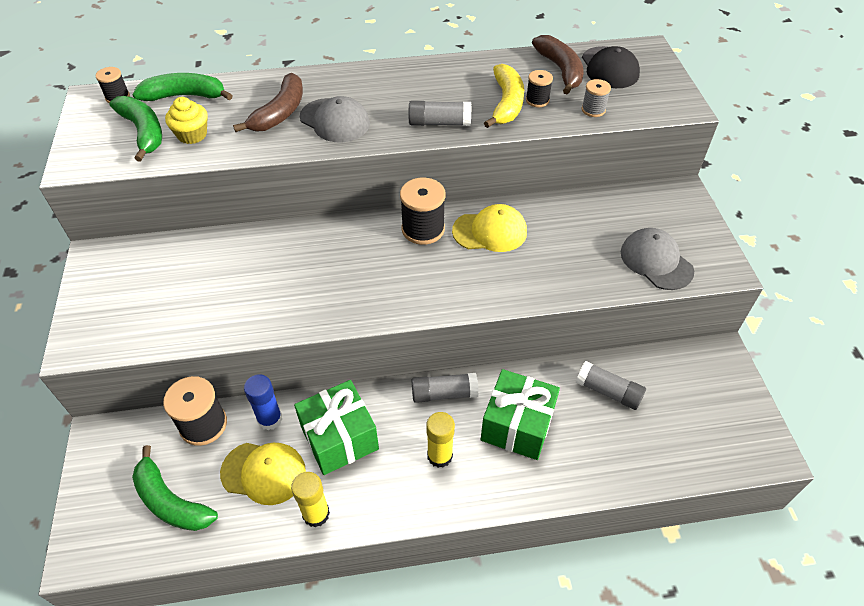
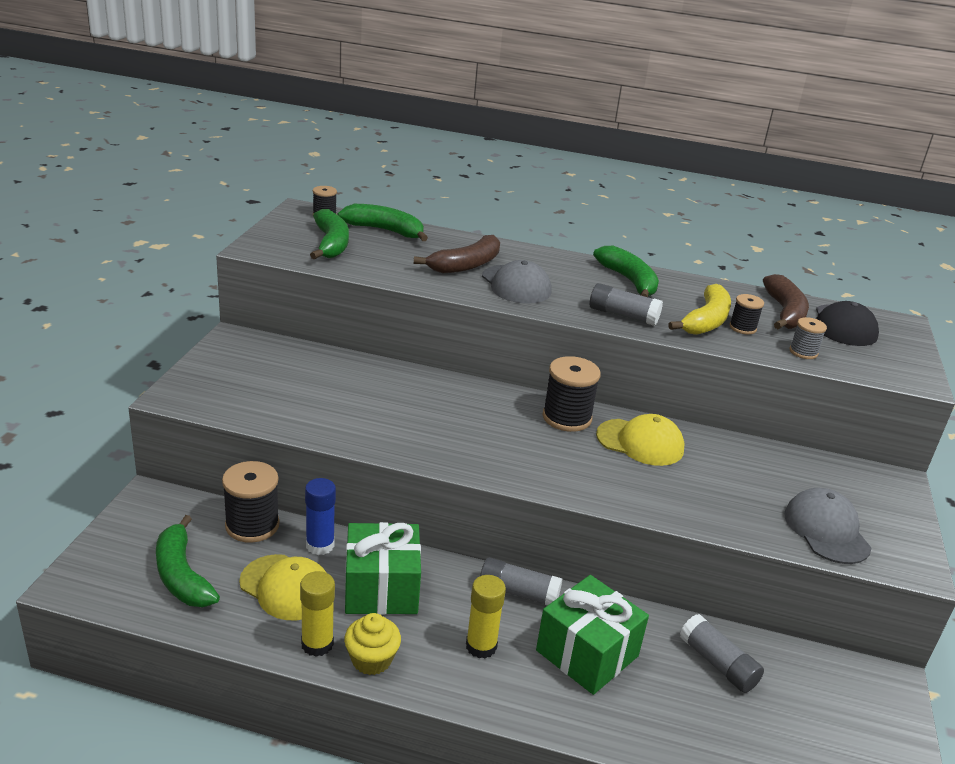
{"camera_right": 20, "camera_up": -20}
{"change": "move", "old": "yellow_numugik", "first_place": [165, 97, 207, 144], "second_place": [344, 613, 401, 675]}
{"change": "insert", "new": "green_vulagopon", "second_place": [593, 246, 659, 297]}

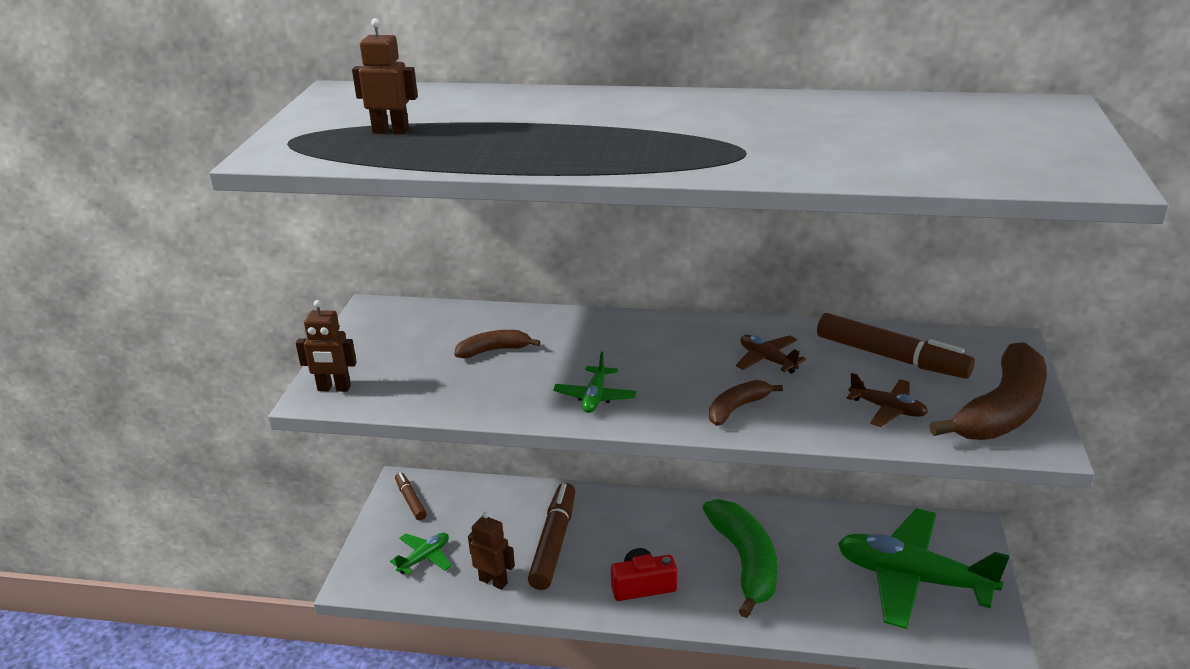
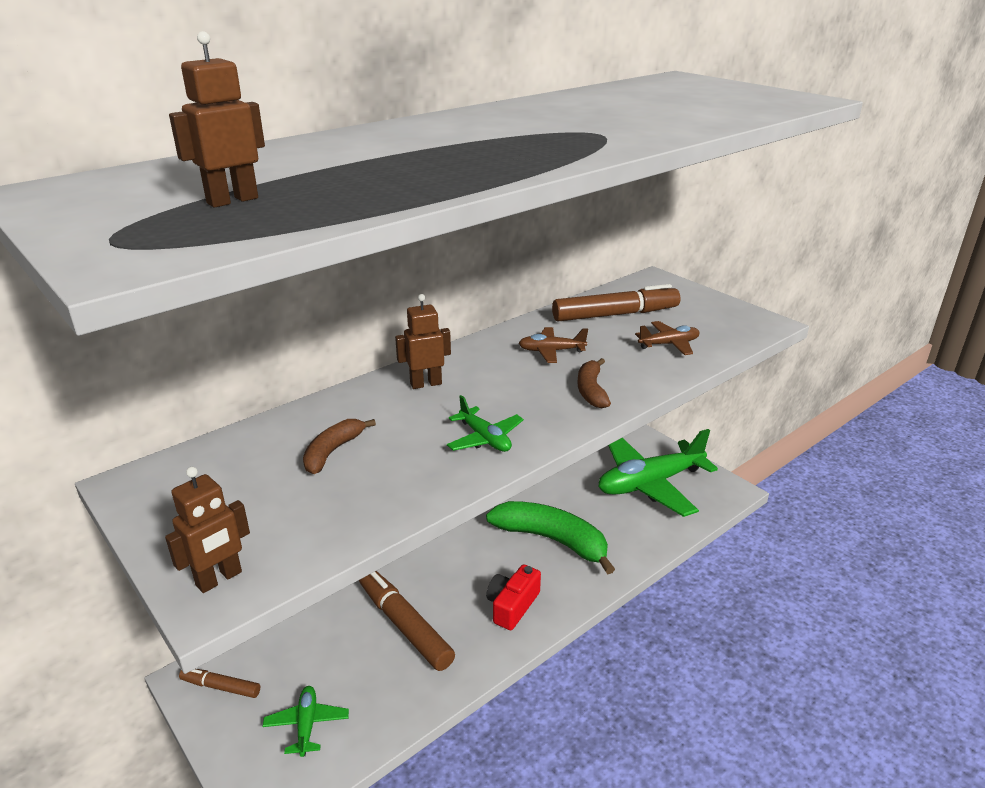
{"camera_right": -50, "camera_up": 0}
{"change": "delete", "old": "brown_vulagopon", "first_place": [930, 342, 1047, 440]}
{"change": "move", "old": "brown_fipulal", "first_place": [468, 511, 515, 590], "second_place": [395, 294, 451, 389]}

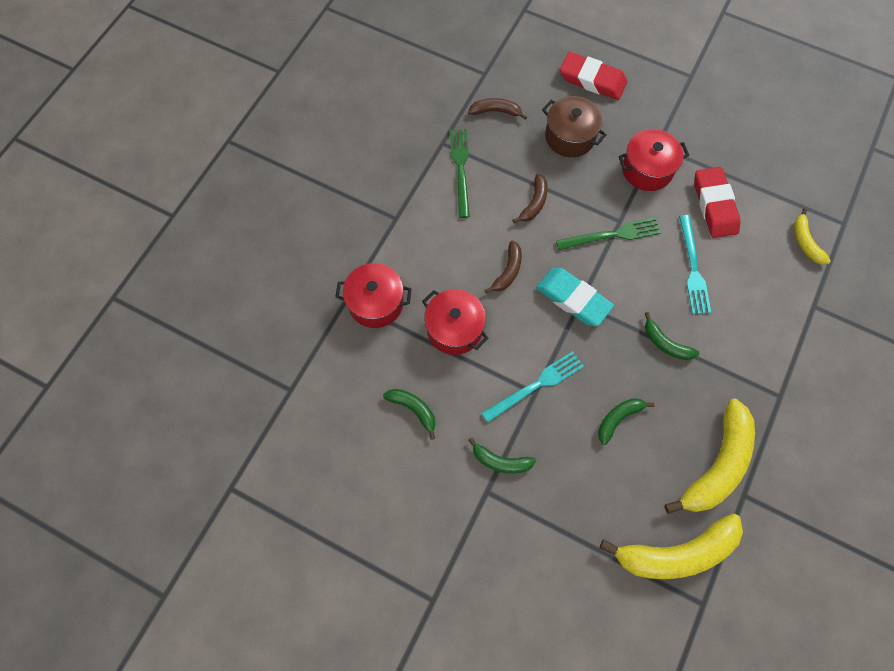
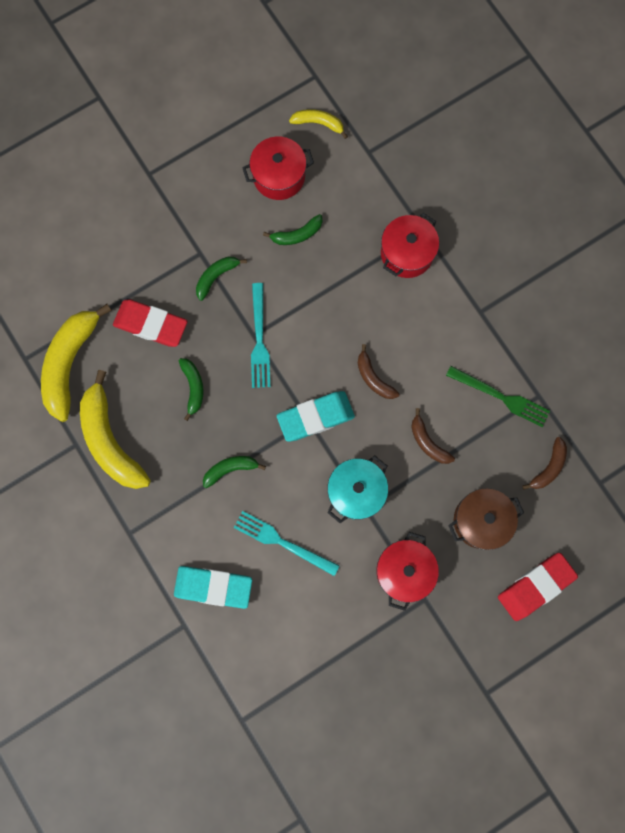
{"camera_right": 120, "camera_up": 10}
{"change": "move", "old": "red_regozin", "first_place": [694, 167, 741, 238], "second_place": [113, 300, 187, 347]}
{"change": "move", "old": "yellow_vulagopon", "first_place": [794, 208, 831, 265], "second_place": [289, 109, 348, 139]}
{"change": "replace", "old": "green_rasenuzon", "new": "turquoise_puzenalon", "first_place": [556, 217, 661, 250], "second_place": [327, 456, 388, 523]}
{"change": "move", "old": "red_puzenalon", "first_place": [422, 289, 489, 355], "second_place": [242, 137, 314, 200]}
{"change": "insert", "new": "turquoise_regozin", "second_place": [174, 566, 252, 609]}

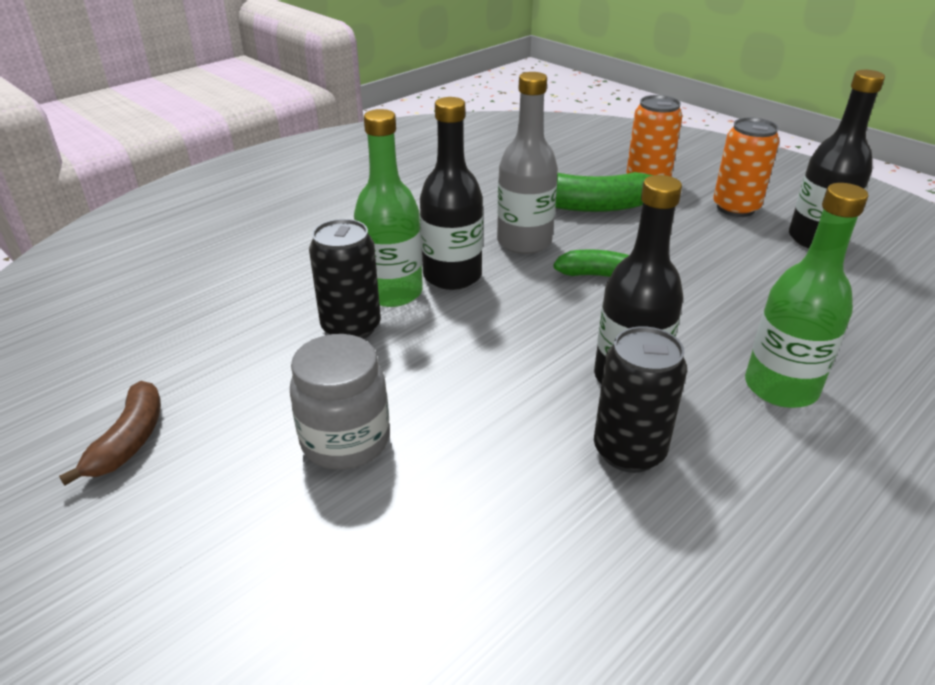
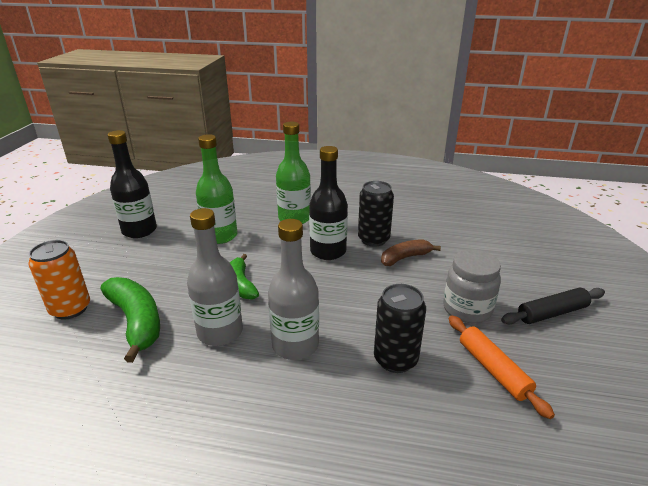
{"camera_right": -125, "camera_up": -5}
{"change": "recolor", "old": "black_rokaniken", "new": "grey_rokaniken", "first_place": [420, 97, 483, 290], "second_place": [268, 219, 319, 360]}
{"change": "move", "old": "green_rokaniken", "first_place": [354, 109, 423, 307], "second_place": [196, 134, 237, 244]}
{"change": "delete", "old": "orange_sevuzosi", "first_place": [713, 118, 779, 217]}
{"change": "move", "old": "brown_vulagopon", "first_place": [59, 381, 161, 486], "second_place": [381, 239, 441, 266]}
{"change": "insert", "new": "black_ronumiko", "second_place": [501, 288, 605, 324]}
{"change": "insert", "new": "orange_ronumiko", "second_place": [449, 315, 555, 419]}

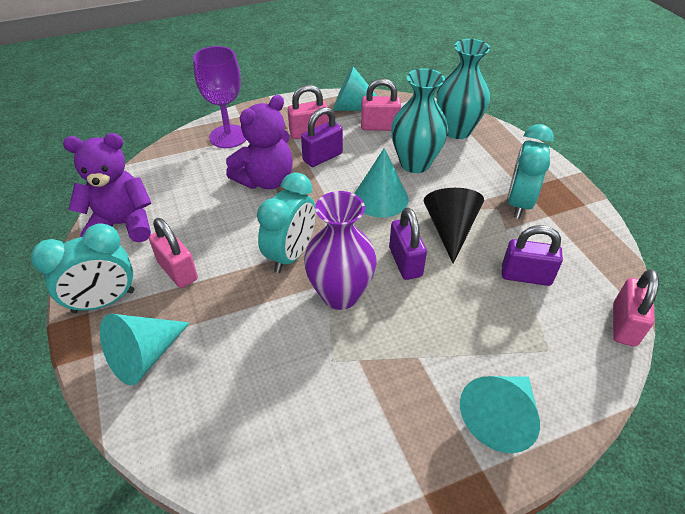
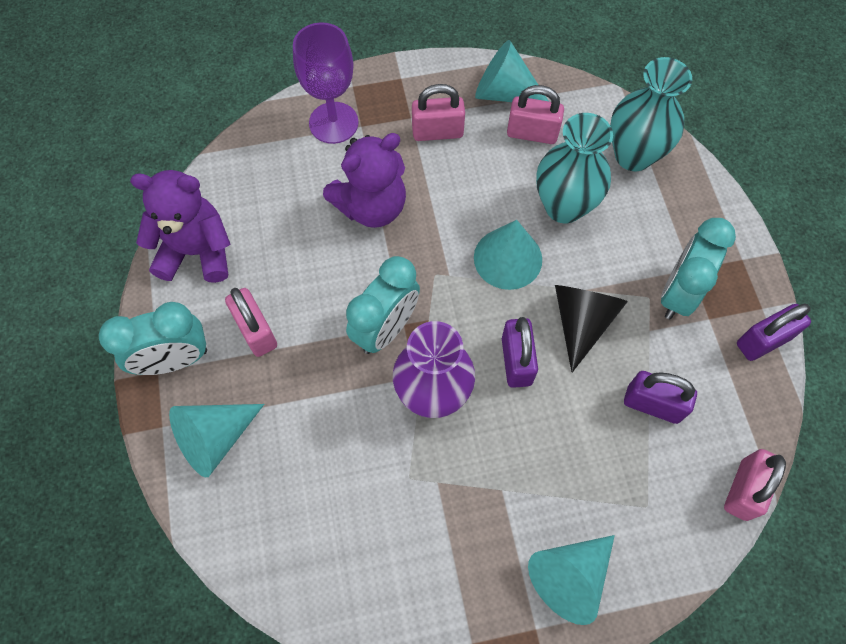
{"camera_right": 10, "camera_up": 20}
{"change": "move", "old": "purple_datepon", "first_place": [301, 107, 343, 167], "second_place": [737, 303, 811, 361]}

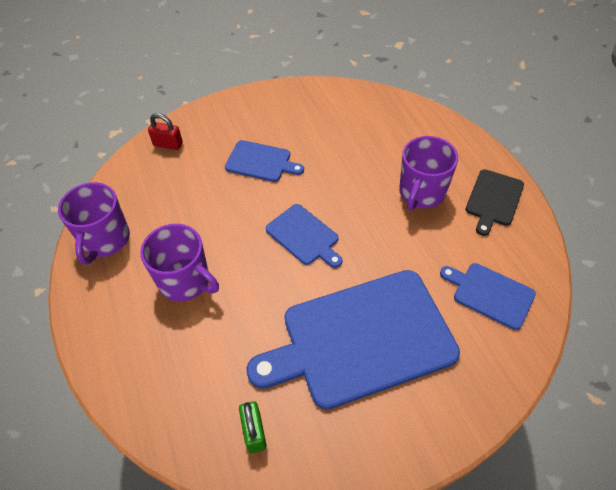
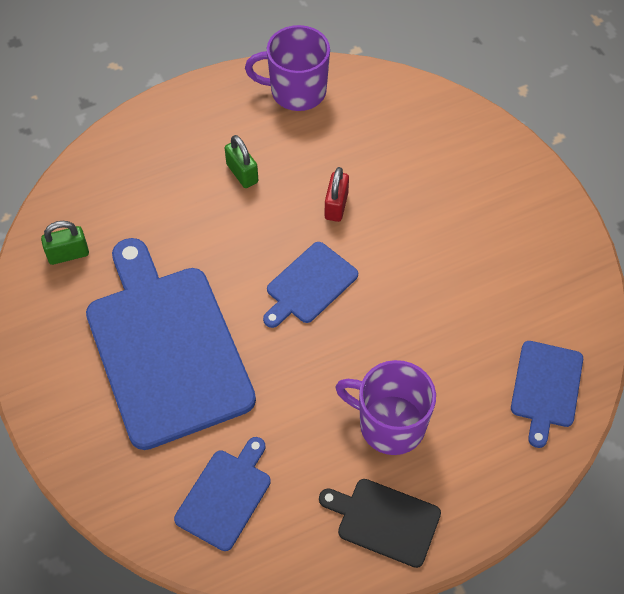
{"camera_right": 85, "camera_up": 5}
{"change": "move", "old": "red_datepon", "first_place": [148, 113, 183, 150], "second_place": [325, 167, 349, 222]}
{"change": "move", "old": "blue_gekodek", "first_place": [225, 140, 304, 182], "second_place": [511, 341, 583, 448]}
{"change": "replace", "old": "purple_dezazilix", "new": "green_datepon", "first_place": [140, 224, 219, 302], "second_place": [225, 135, 258, 188]}

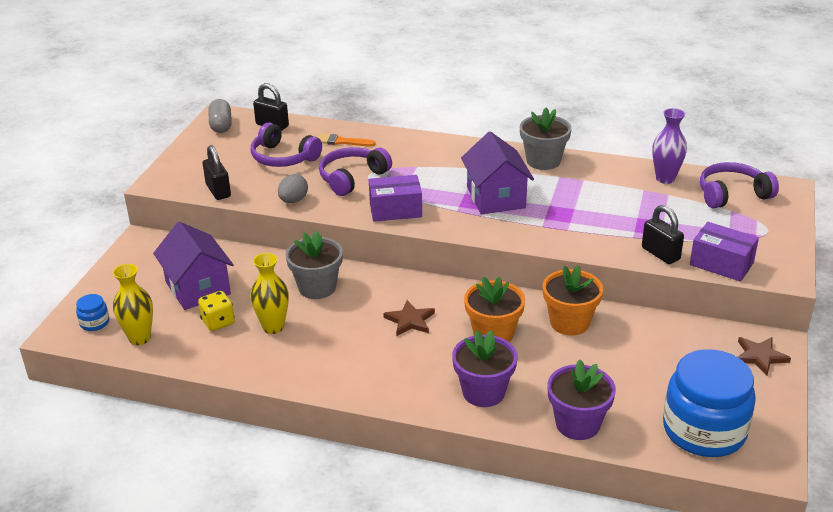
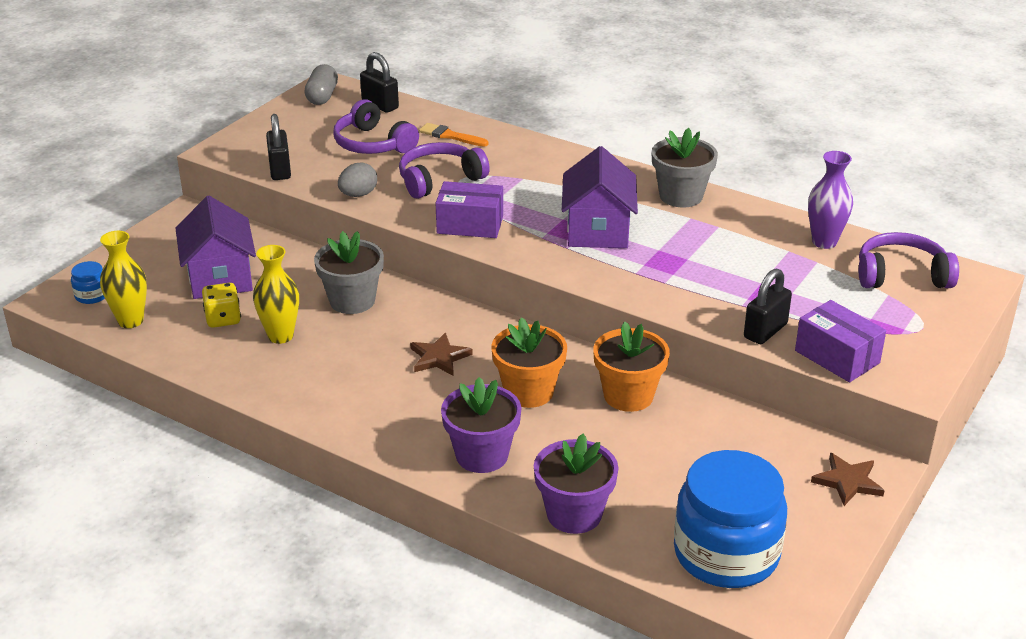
{"camera_right": 15, "camera_up": 0}
{"change": "rotate", "old": "black_datepon", "first_place": [642, 205, 684, 264], "second_place": [744, 268, 792, 344], "degrees": 60}

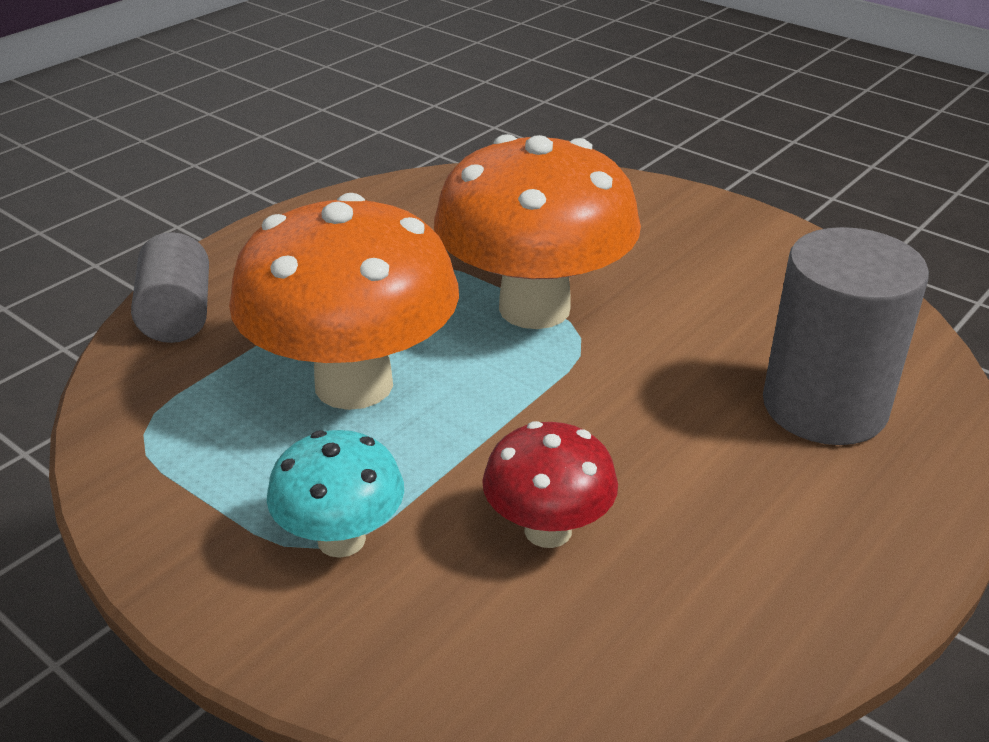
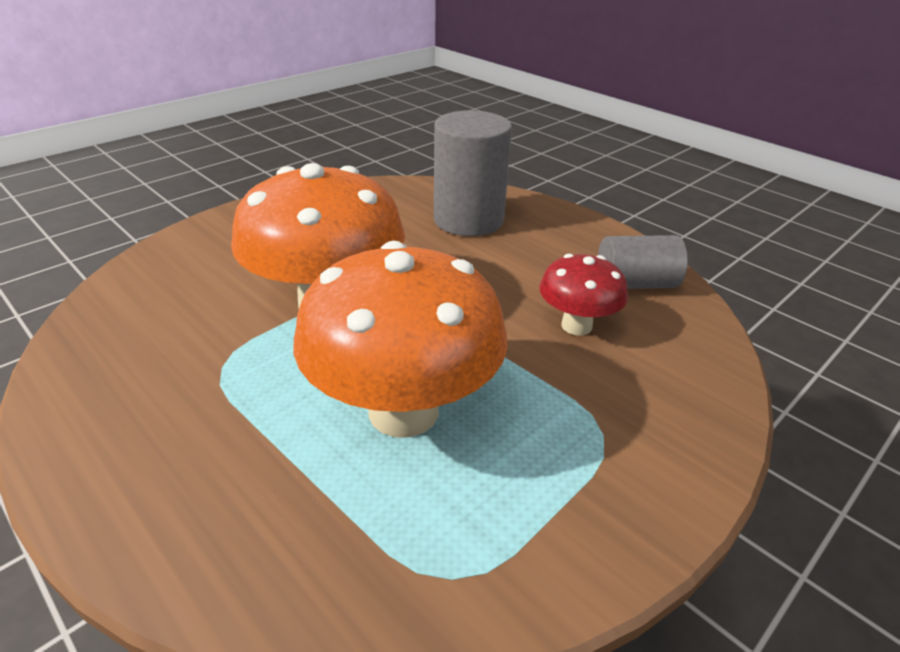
{"camera_right": -85, "camera_up": 0}
{"change": "move", "old": "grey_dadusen", "first_place": [131, 232, 209, 343], "second_place": [598, 235, 688, 289]}
{"change": "delete", "old": "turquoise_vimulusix", "first_place": [267, 430, 404, 558]}

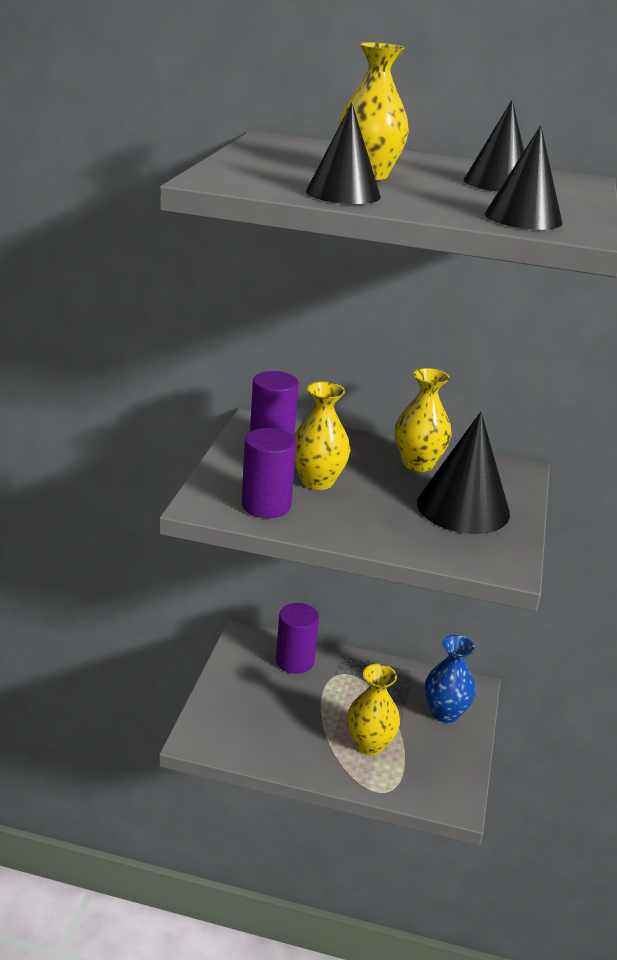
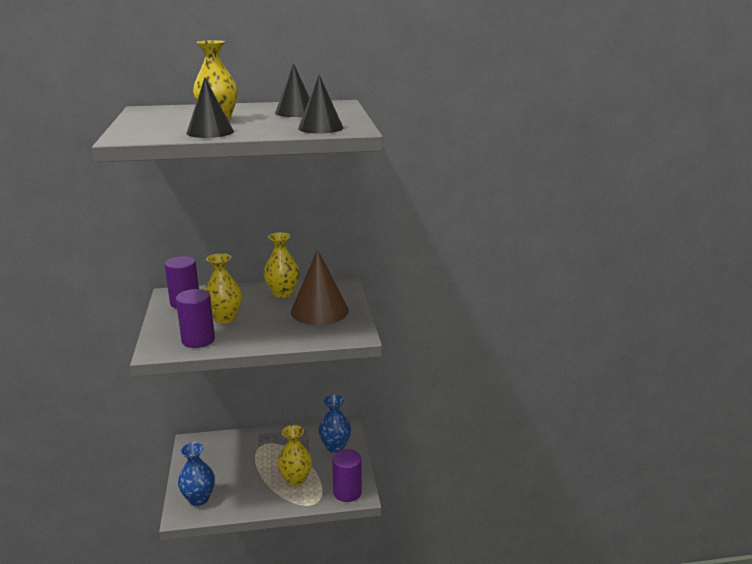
{"camera_right": -20, "camera_up": -5}
{"change": "recolor", "old": "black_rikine", "new": "brown_rikine", "first_place": [417, 412, 510, 534], "second_place": [291, 249, 349, 325]}
{"change": "move", "old": "purple_dadusen", "first_place": [276, 603, 319, 674], "second_place": [332, 449, 362, 502]}
{"change": "insert", "new": "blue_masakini", "second_place": [178, 442, 215, 506]}

